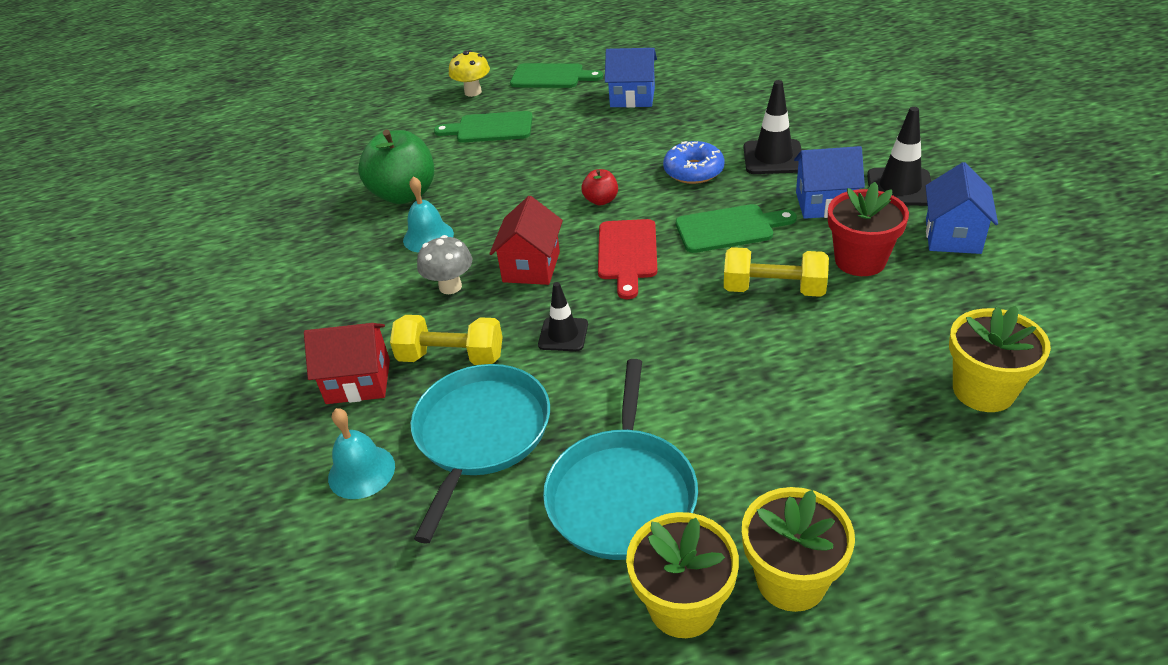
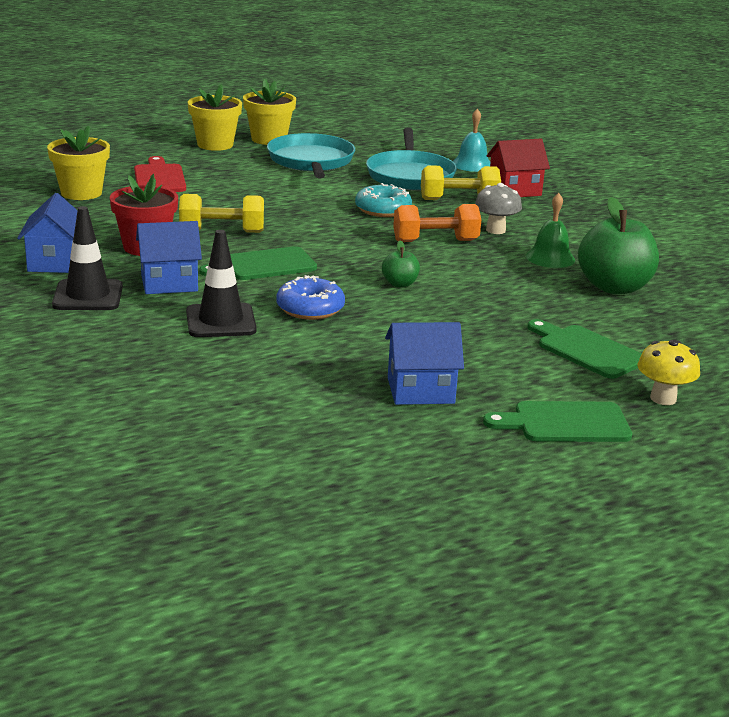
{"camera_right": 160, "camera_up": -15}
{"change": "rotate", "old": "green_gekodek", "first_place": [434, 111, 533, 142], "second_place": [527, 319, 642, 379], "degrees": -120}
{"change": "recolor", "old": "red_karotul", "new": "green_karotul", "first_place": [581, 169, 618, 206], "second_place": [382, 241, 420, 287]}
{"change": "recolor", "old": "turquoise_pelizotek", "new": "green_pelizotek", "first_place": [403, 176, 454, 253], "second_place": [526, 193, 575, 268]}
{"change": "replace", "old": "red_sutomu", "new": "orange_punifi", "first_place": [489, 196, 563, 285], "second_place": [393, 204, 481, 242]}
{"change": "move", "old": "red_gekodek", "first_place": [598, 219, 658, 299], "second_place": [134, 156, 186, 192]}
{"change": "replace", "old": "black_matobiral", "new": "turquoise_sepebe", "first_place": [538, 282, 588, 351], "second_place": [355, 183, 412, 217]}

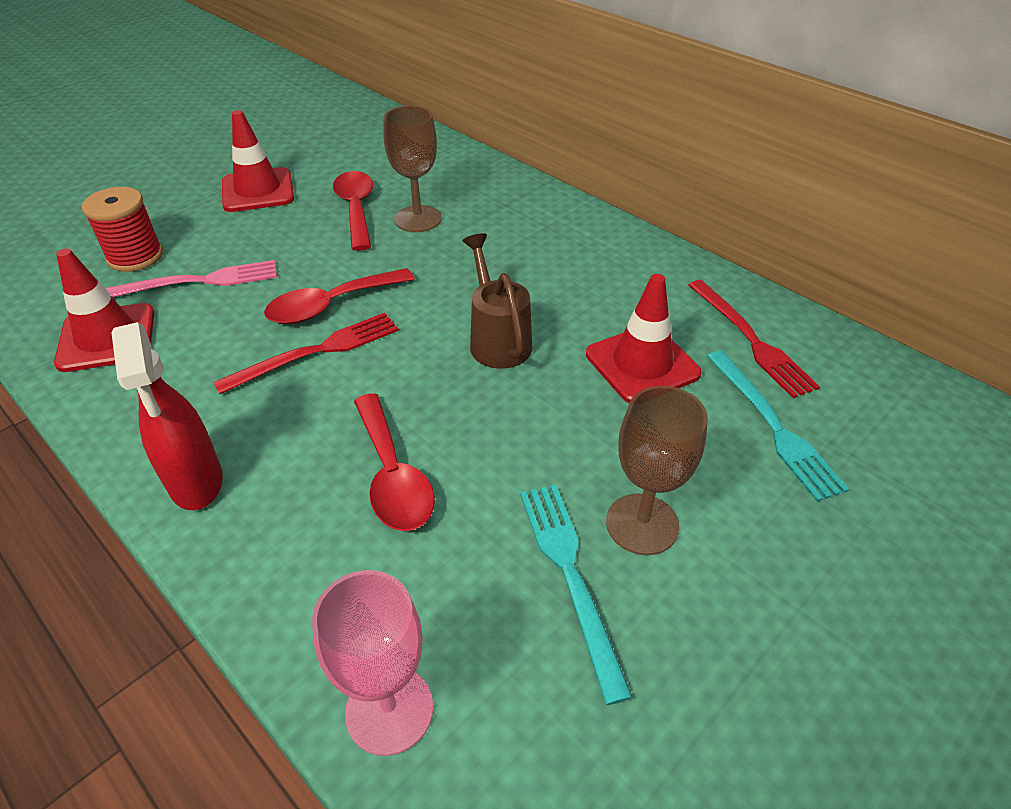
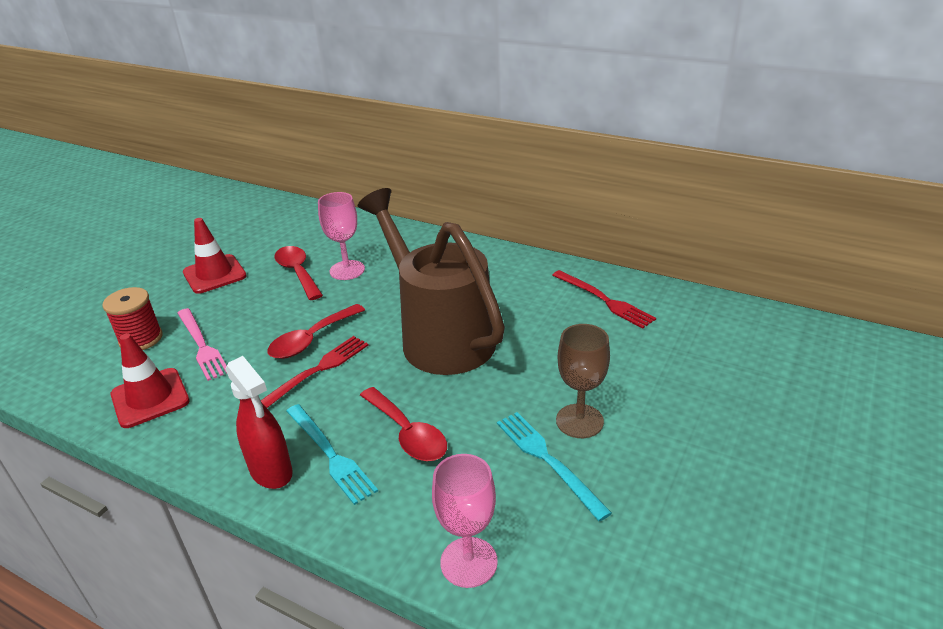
{"camera_right": -15, "camera_up": -10}
{"change": "recolor", "old": "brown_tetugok", "new": "pink_tetugok", "first_place": [383, 106, 442, 232], "second_place": [318, 192, 365, 280]}
{"change": "resize", "old": "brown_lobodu", "first_place": [463, 233, 532, 369], "second_place": [358, 188, 505, 375], "factor": 2.11}
{"change": "rotate", "old": "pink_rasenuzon", "first_place": [105, 260, 277, 297], "second_place": [177, 308, 227, 381], "degrees": 90}
{"change": "delete", "old": "red_matobiral", "first_place": [586, 274, 702, 403]}
{"change": "move", "old": "turquoise_rasenuzon", "first_place": [707, 351, 849, 502], "second_place": [286, 404, 378, 505]}

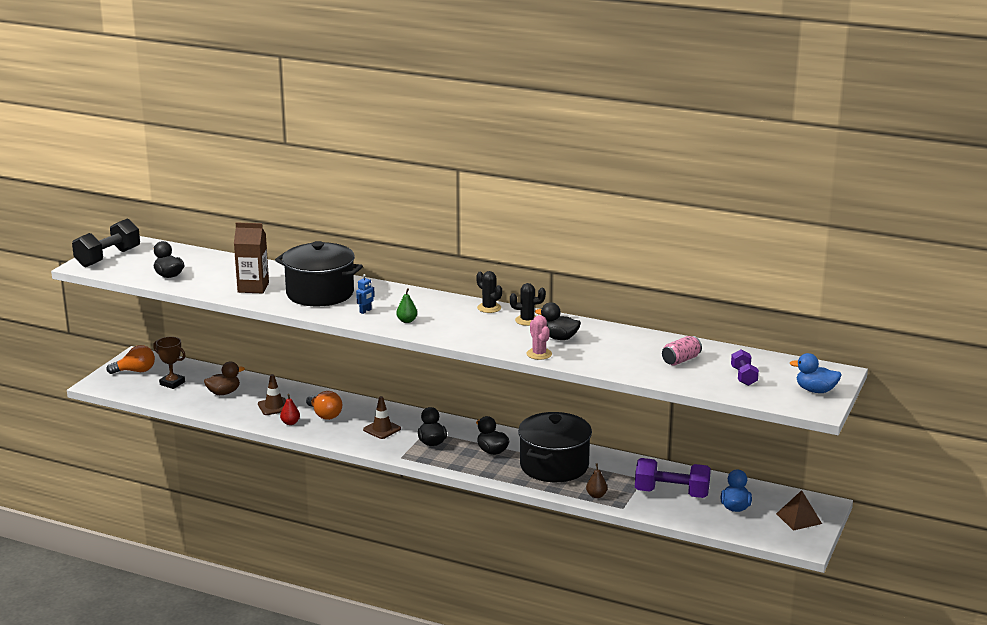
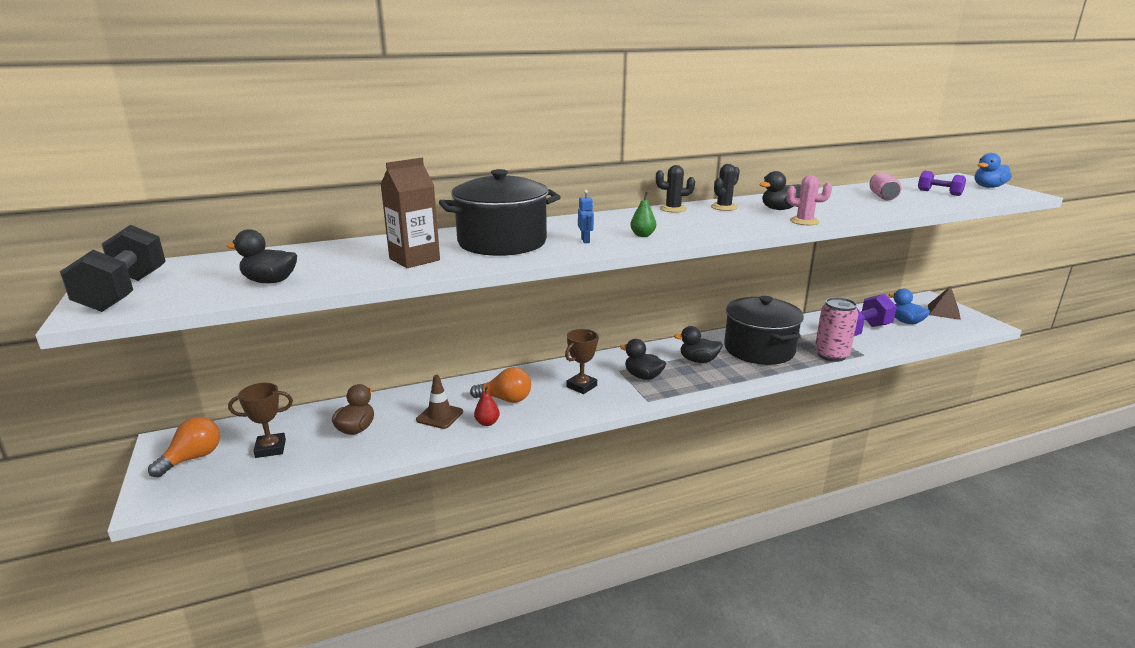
{"camera_right": -45, "camera_up": 0}
{"change": "replace", "old": "brown_matobiral", "new": "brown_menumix", "first_place": [363, 396, 401, 439], "second_place": [565, 329, 599, 394]}
{"change": "replace", "old": "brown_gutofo", "new": "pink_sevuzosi", "first_place": [586, 463, 608, 498], "second_place": [815, 297, 858, 362]}

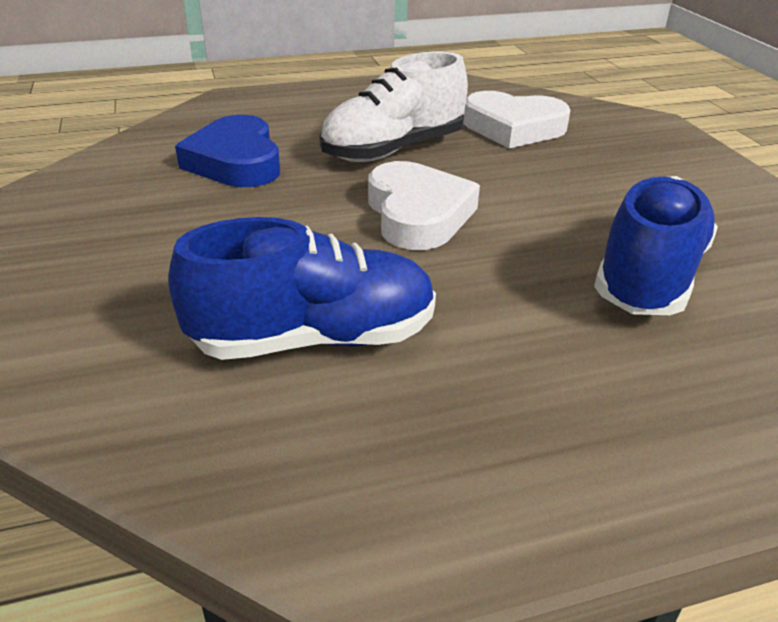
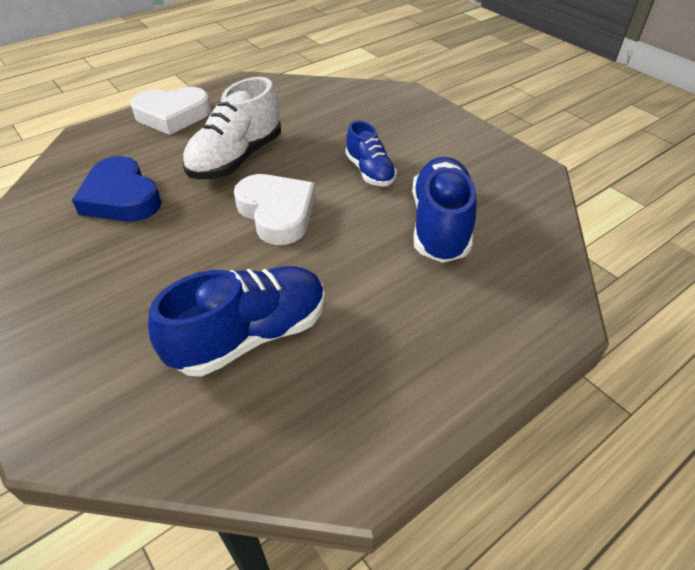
{"camera_right": -20, "camera_up": 10}
{"change": "move", "old": "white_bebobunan", "first_place": [463, 91, 570, 148], "second_place": [130, 87, 211, 135]}
{"change": "insert", "new": "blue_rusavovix", "second_place": [346, 120, 397, 186]}

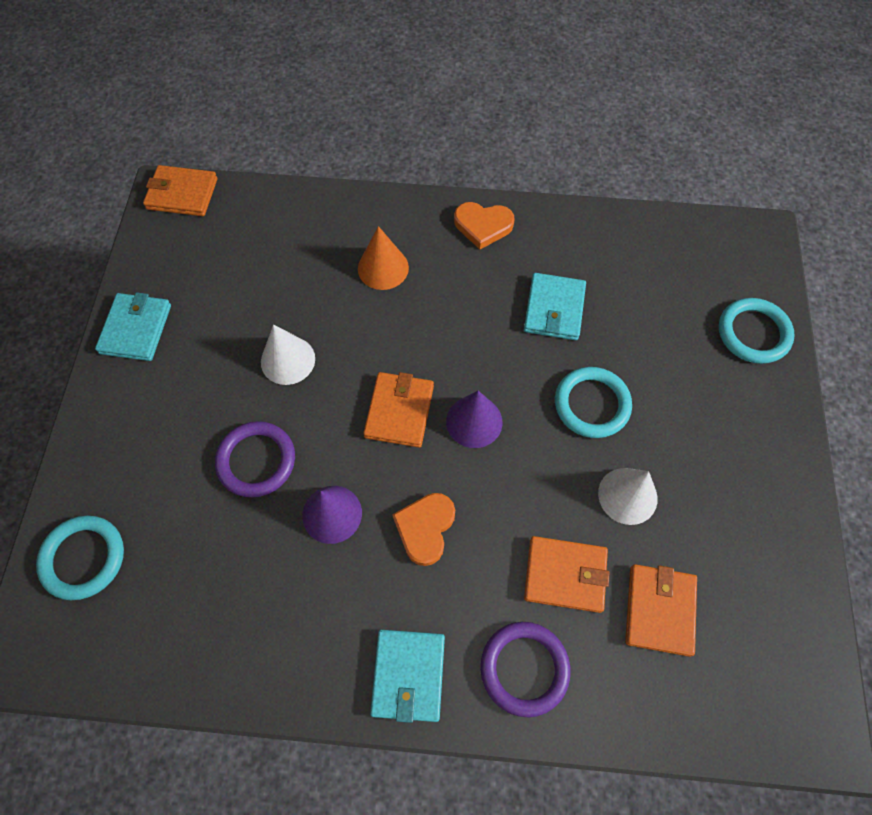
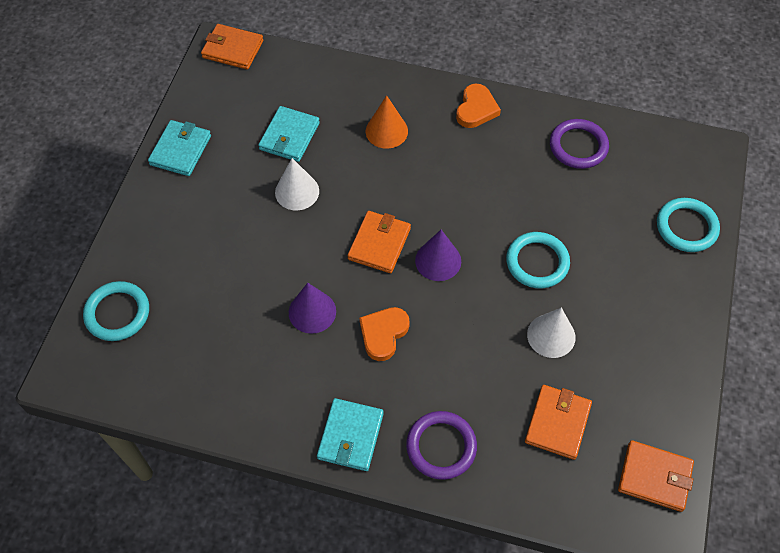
{"camera_right": 10, "camera_up": -5}
{"change": "rotate", "old": "orange_bebobunan", "first_place": [454, 202, 515, 249], "second_place": [456, 84, 501, 128], "degrees": -90}
{"change": "move", "old": "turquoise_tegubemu", "first_place": [524, 273, 586, 340], "second_place": [258, 106, 320, 162]}
{"change": "move", "old": "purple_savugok", "first_place": [215, 421, 295, 497], "second_place": [550, 119, 609, 169]}
{"change": "move", "old": "orange_tegubemu", "first_place": [524, 536, 609, 613], "second_place": [618, 440, 694, 512]}

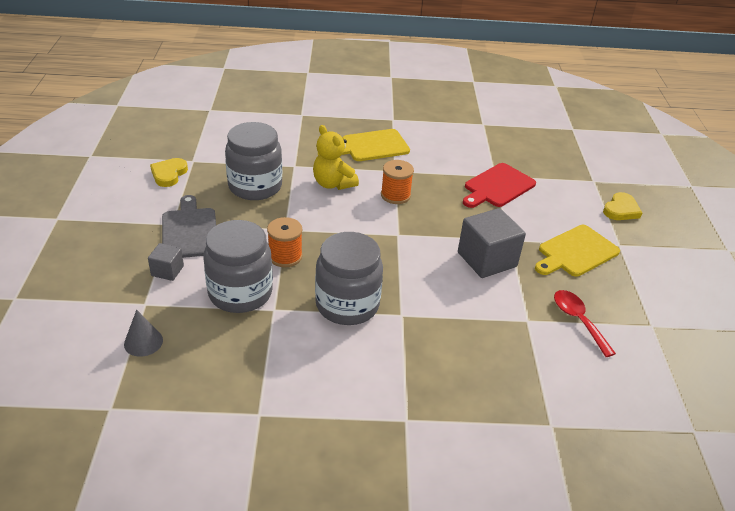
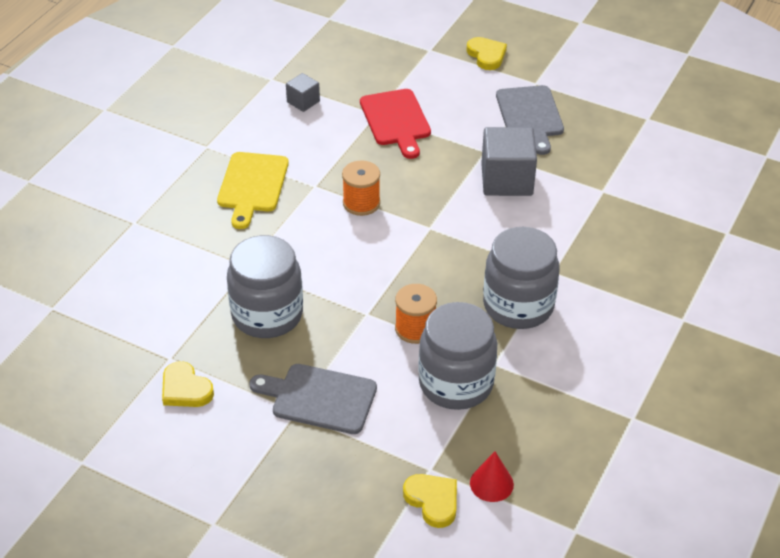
{"camera_right": -60, "camera_up": 5}
{"change": "delete", "old": "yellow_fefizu", "first_place": [313, 125, 359, 190]}
{"change": "recolor", "old": "yellow_gekodek", "new": "grey_gekodek", "first_place": [535, 225, 620, 277], "second_place": [496, 85, 564, 155]}
{"change": "move", "old": "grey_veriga", "first_place": [148, 243, 184, 281], "second_place": [286, 73, 320, 112]}
{"change": "delete", "old": "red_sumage", "first_place": [554, 290, 616, 357]}
{"change": "recolor", "old": "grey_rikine", "new": "red_rikine", "first_place": [124, 310, 163, 357], "second_place": [470, 452, 514, 502]}
{"change": "insert", "new": "yellow_bebobunan", "second_place": [403, 474, 457, 528]}

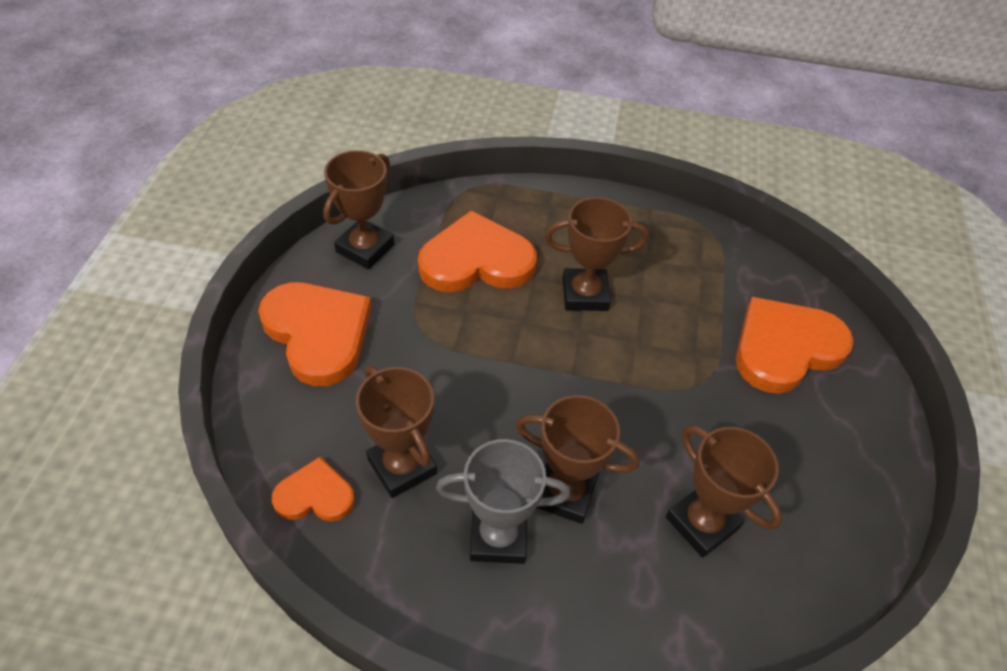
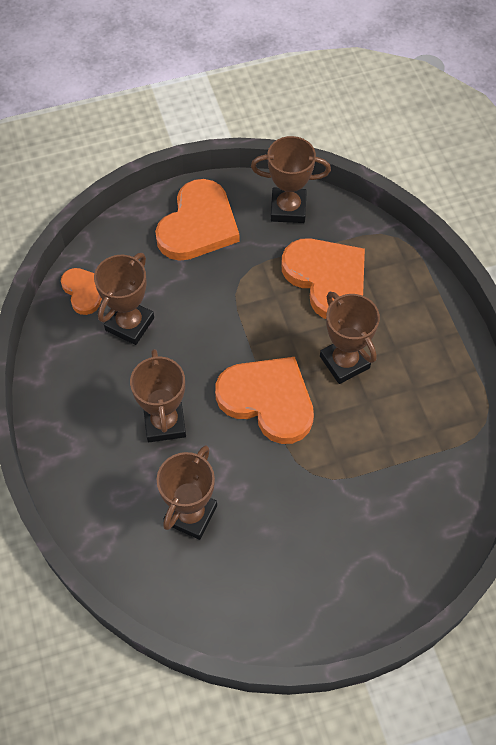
{"camera_right": 65, "camera_up": 10}
{"change": "move", "old": "orange_bebobunan", "first_place": [736, 297, 854, 394], "second_place": [215, 357, 314, 444]}
{"change": "delete", "old": "grey_menumix", "first_place": [436, 439, 570, 564]}

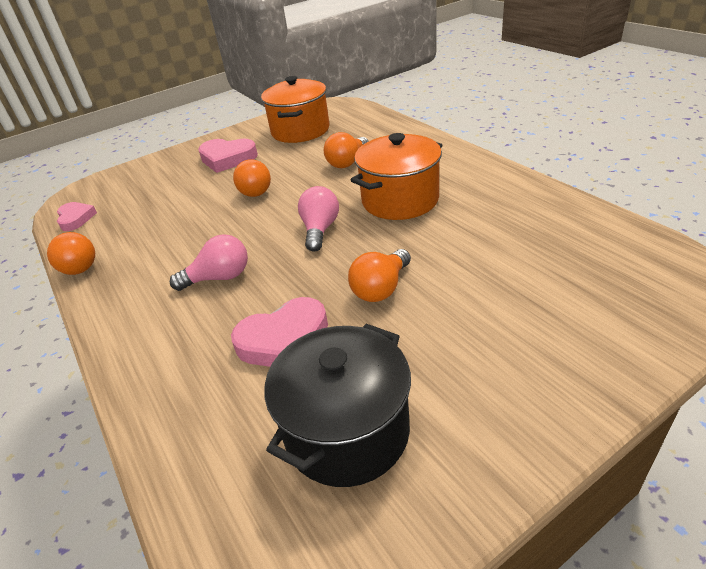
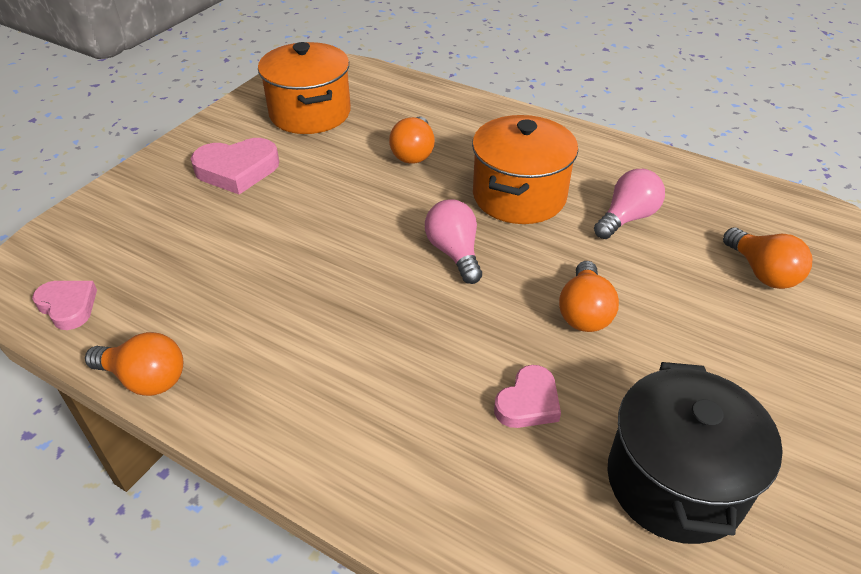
{"camera_right": -30, "camera_up": 5}
{"change": "move", "old": "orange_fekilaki", "first_place": [233, 159, 271, 197], "second_place": [723, 227, 812, 289]}
{"change": "move", "old": "pink_fekilaki", "first_place": [170, 234, 248, 291], "second_place": [594, 169, 665, 239]}
{"change": "resize", "old": "pink_bebobunan", "first_place": [231, 297, 328, 367], "second_place": [494, 365, 561, 428], "factor": 0.64}

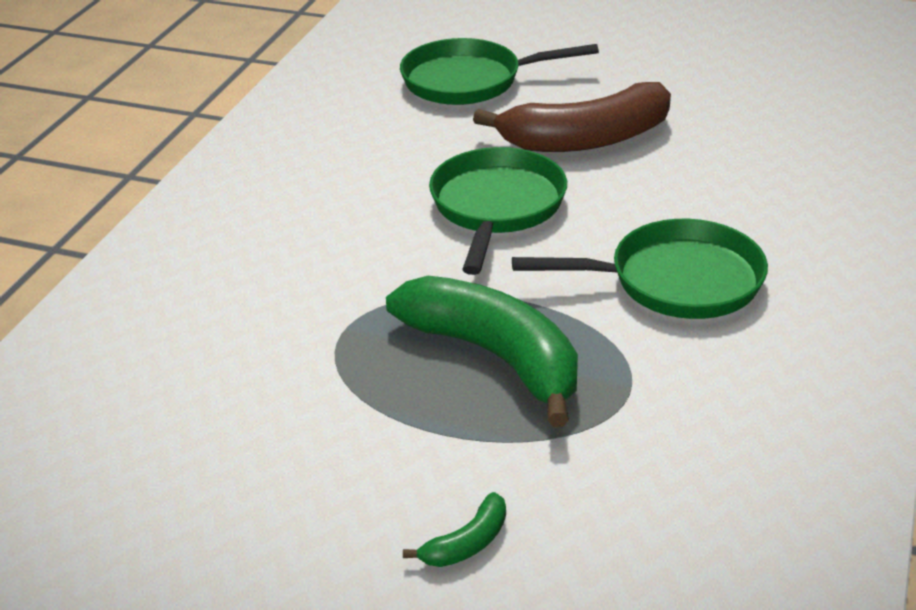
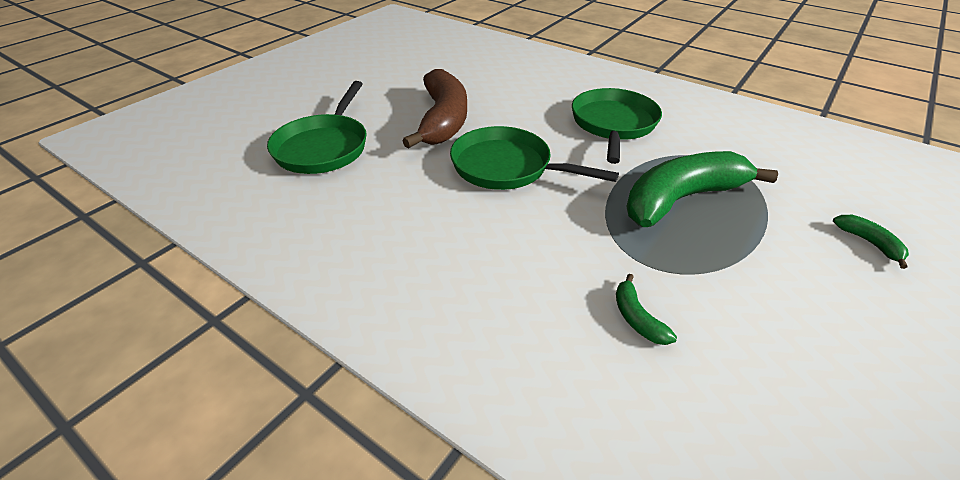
{"camera_right": -75, "camera_up": 5}
{"change": "insert", "new": "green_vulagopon", "second_place": [616, 274, 677, 345]}

